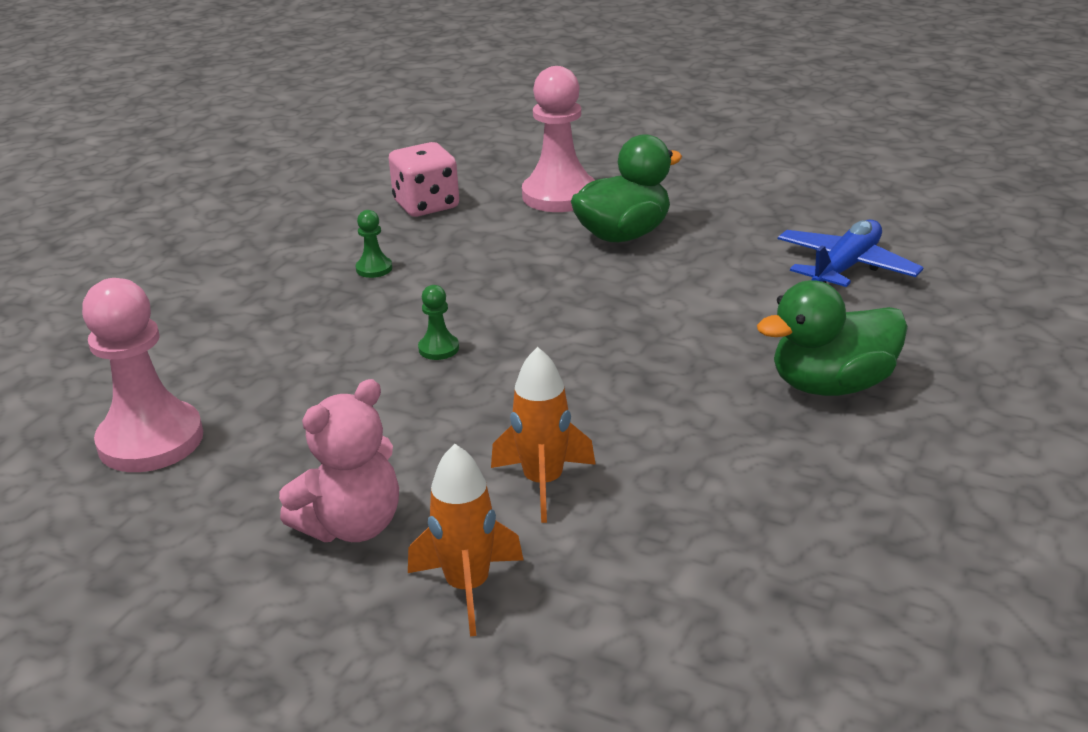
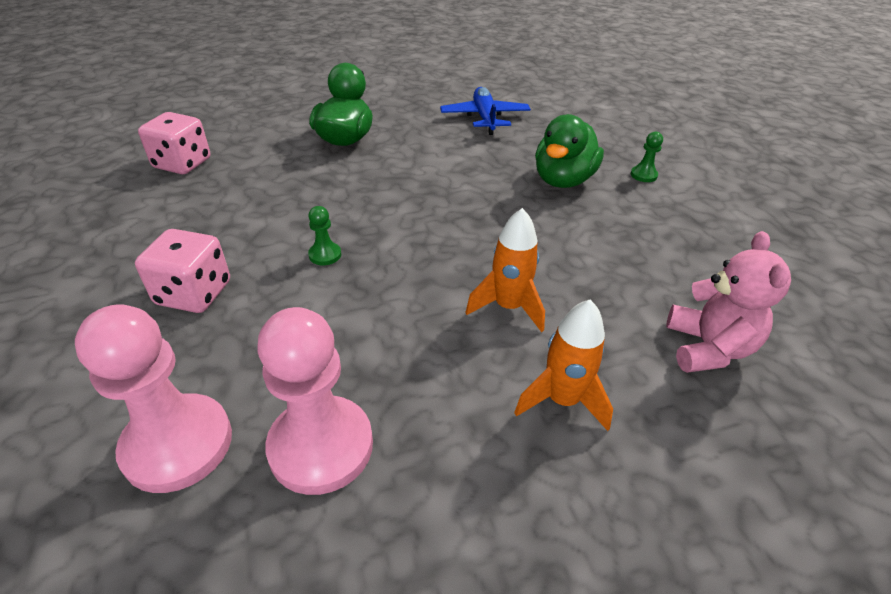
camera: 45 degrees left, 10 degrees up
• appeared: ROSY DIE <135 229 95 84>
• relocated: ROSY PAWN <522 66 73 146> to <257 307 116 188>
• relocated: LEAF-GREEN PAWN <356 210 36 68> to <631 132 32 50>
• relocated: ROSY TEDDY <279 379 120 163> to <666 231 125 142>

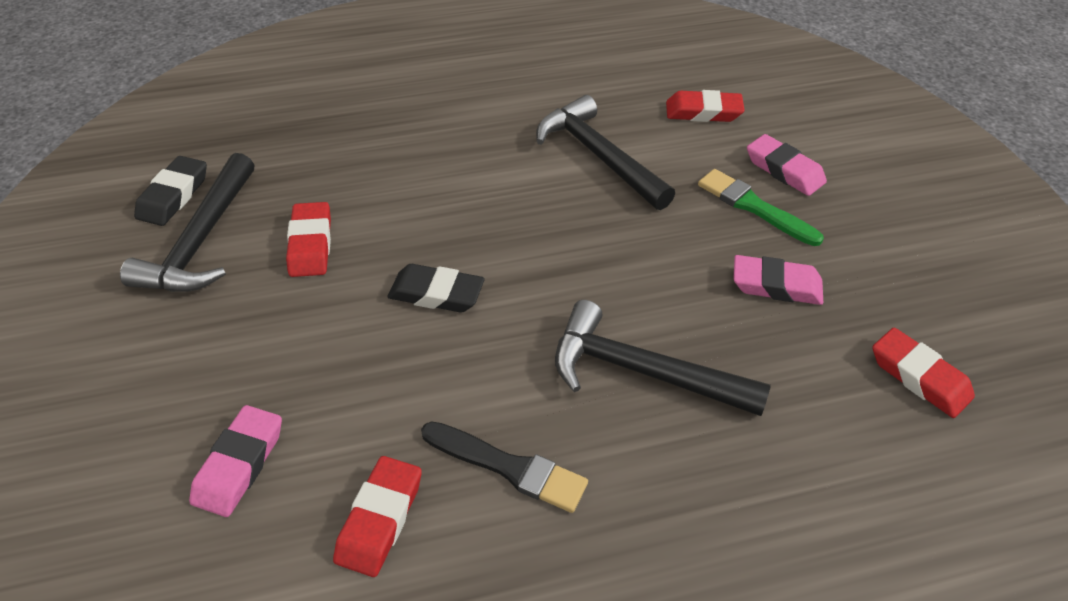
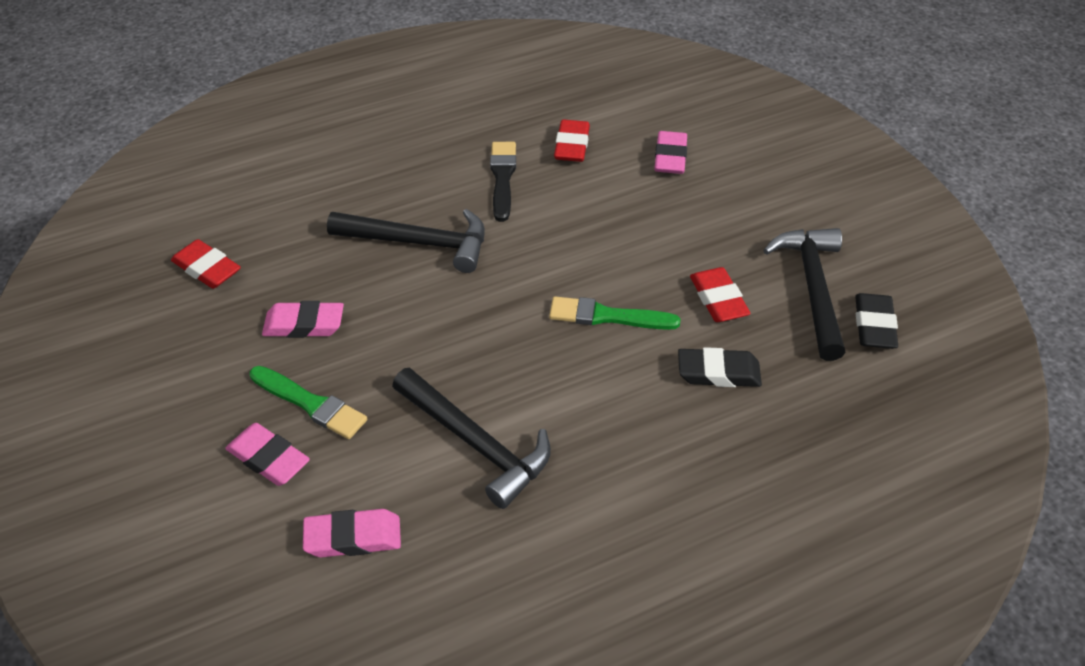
camera: 170 degrees right, 0 degrees up
• colour: RED PENCIL ERASER <666 90 79 32> to ROSY PENCIL ERASER <303 509 98 48>
• spun: BLACK BRUSH <421 421 167 92> = <490 142 26 80> 75 degrees clockwise
• appeared: LEAF-GREEN BRUSH <549 296 131 34>
• relocated: BLACK PENCIL ERASER <388 264 97 49> to <678 347 84 40>

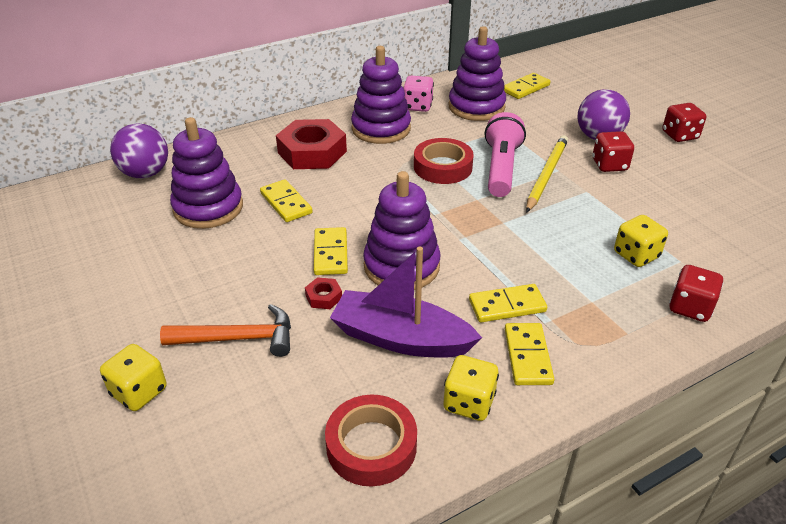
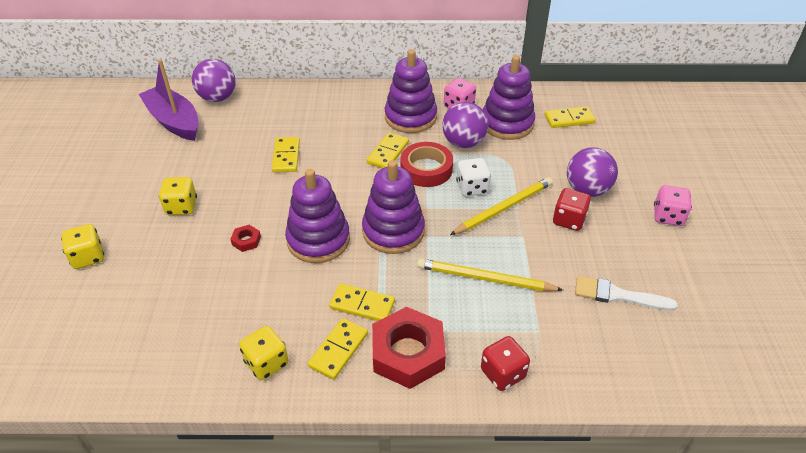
camera: 30 degrees right, 5 degrees up
• relocated: PURPLE BOAT <330 246 152 112> to <139 59 60 82>
• relocated: BRIGHT YELLOW DIE <614 215 54 52> to <159 177 38 38>
• relocated: PURPLE STACKING TOY <170 117 73 112> to <362 160 63 94>
• relocated: BRIGHT YELLOW DOMINO <314 227 34 48> to <367 132 42 36>
• relocated: RED NUT <276 119 71 50> to <372 307 74 82>
• appeared: BRIGHT YELLOW LEAD PENCIL <417 259 146 32>
• appeared: PURPLE BALL <442 102 46 46>
• exchanged: ROSY TORCH <484 112 42 85> to PURE WHITE DIE <456 158 35 39>
• appeared: PURE WHITE BRUSH <575 276 103 35>
• colour: RED DIE <662 103 44 39> to ROSY DIE <654 185 38 41>
• missing: BRIGHT ORANGE CARPENTER'S HAMMER <160 304 131 53>
• missing: RED ROLL OF TAPE <325 395 92 91>

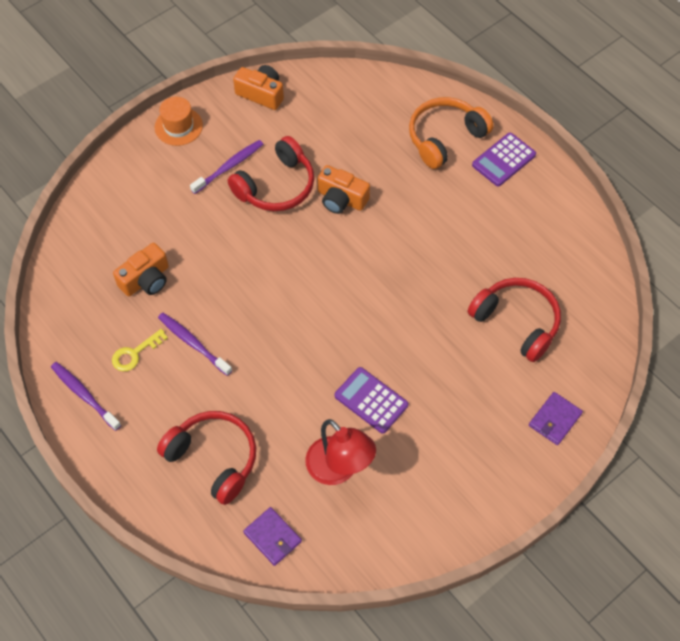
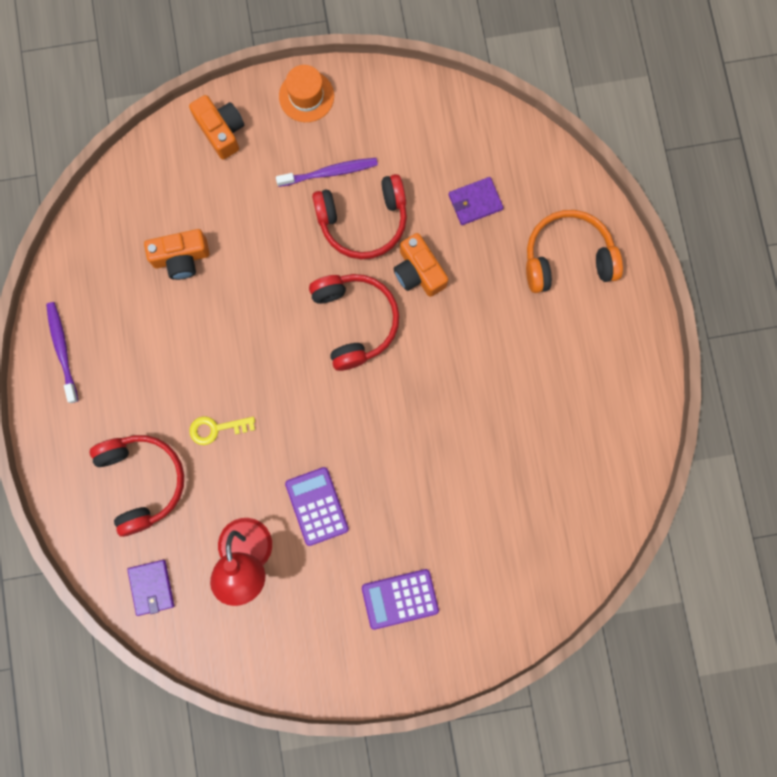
camera: 30 degrees right, 20 degrees up
• relocated: BRIGHT ORANGE CAMERA <233 65 51 45> to <189 95 55 65>
• relocated: BRIGHT YELLOW DOOR KEY <112 329 56 42> to <190 416 65 29>
• relocated: RED OVER-EAR HEADPHONES <468 278 93 84> to <309 274 90 97>
• relocated: PURPLE POCKET CALCULATOR <472 133 64 53> to <362 569 77 61>
• relocated: PURPLE BILLFOLD <529 392 54 53> to <448 177 56 48>
• missing: PURPLE TOOTHBRUSH <158 313 74 63>

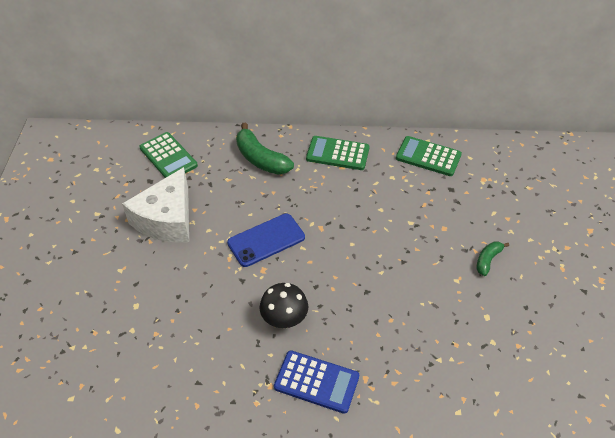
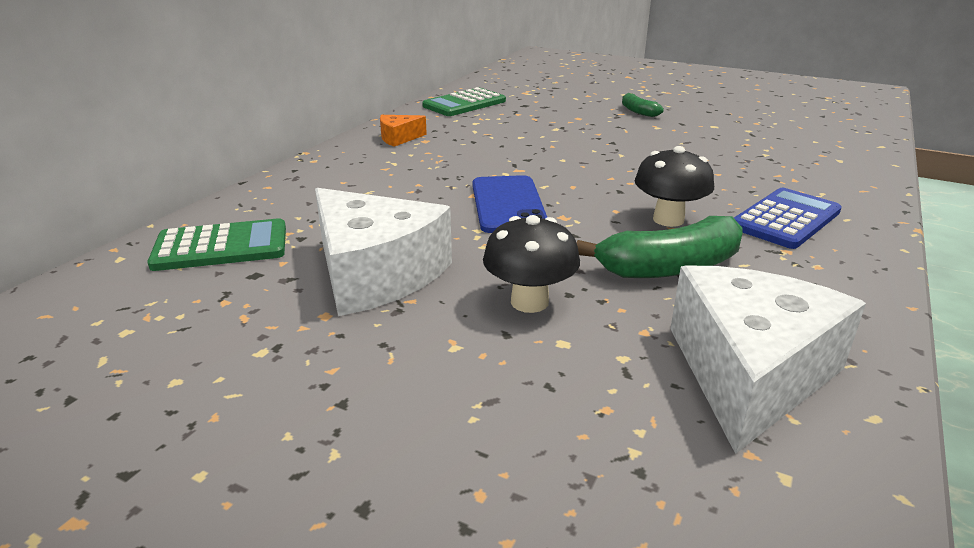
camera: 65 degrees left, 20 degrees down
• exchanged: LEAF-GREEN POCKET CALCULATOR <306 136 64 34> to BRIGHT ORANGE PIECE OF CHEESE <380 115 47 32>
• appeared: BLACK MUSHROOM <483 215 97 98>
• relocated: LEAF-GREEN BANANA FRUIT <236 123 58 52> to <576 216 167 62>
• appeared: PURE WHITE PIECE OF CHEESE <670 265 196 189>

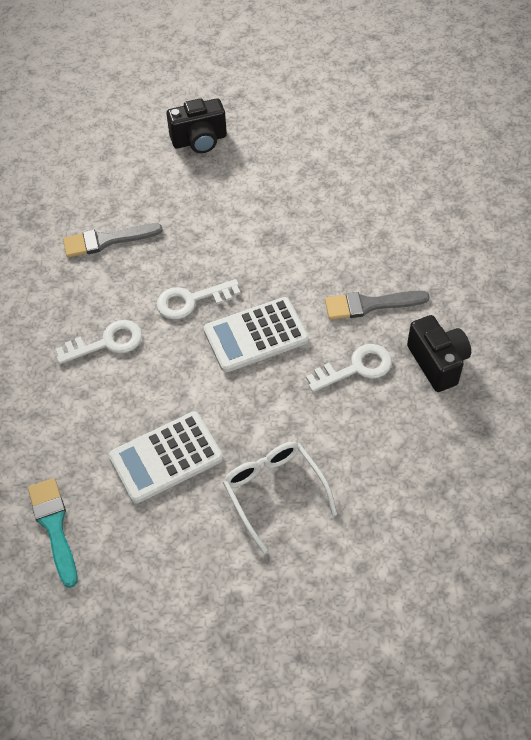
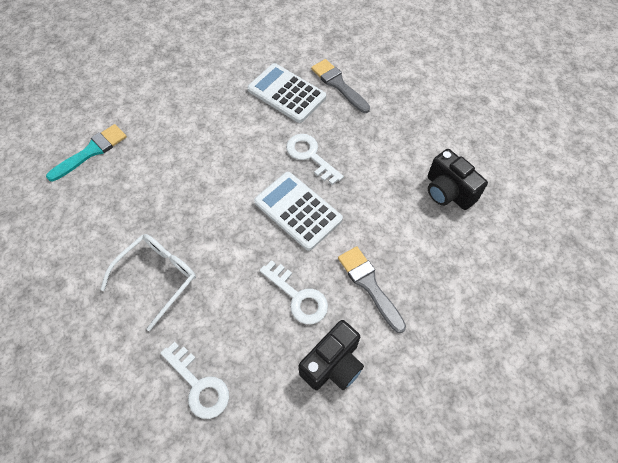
camera: 65 degrees right, 5 degrees up
• relocated: PURE WHITE DOOR KEY <56 320 86 44> to <161 342 68 77>
• relocated: PURE WHITE POCKET CALCULATOR <109 411 114 93> to <247 63 79 60>
• relocated: BLACK CAMERA <166 98 61 55> to <428 149 60 61>

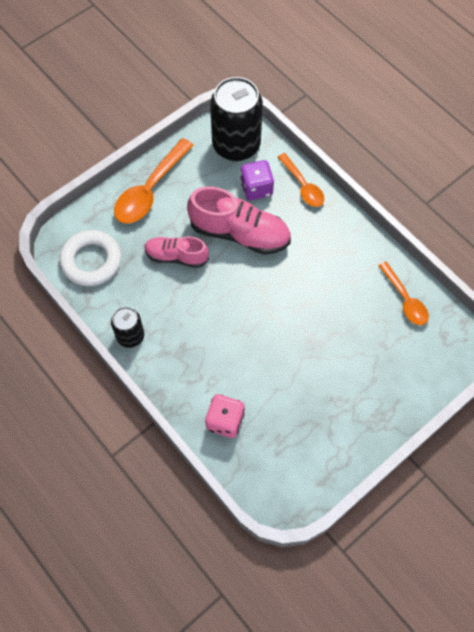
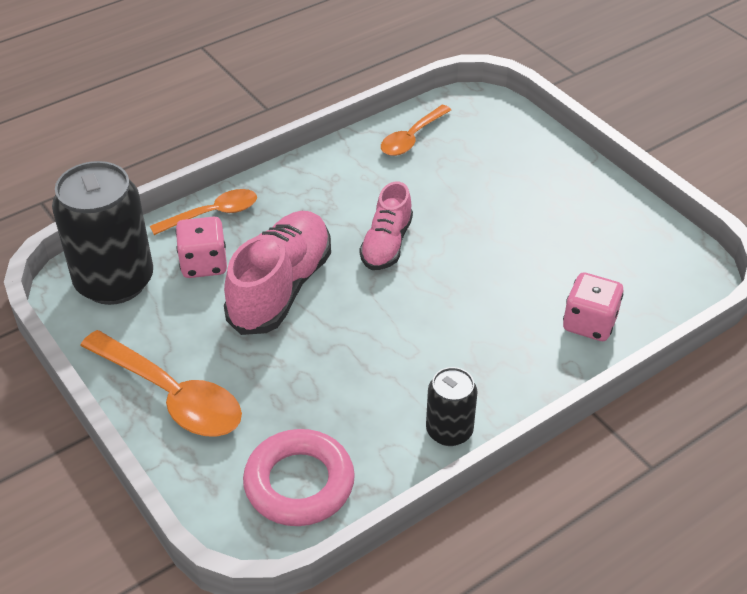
camera: 85 degrees left, 20 degrees down
• colour: PURPLE DIE <240 160 34 41> to ROSY DIE <176 217 51 61>
• colour: PURE WHITE HOOP <60 230 61 56> to ROSY HOOP <243 429 112 97>
• relocated: ROSY LACE-UP SHOE <144 236 65 32> to <360 181 53 89>
• spun: BRIGHT ORANGE SPOON <379 262 50 63> = <381 105 70 51> 150 degrees clockwise

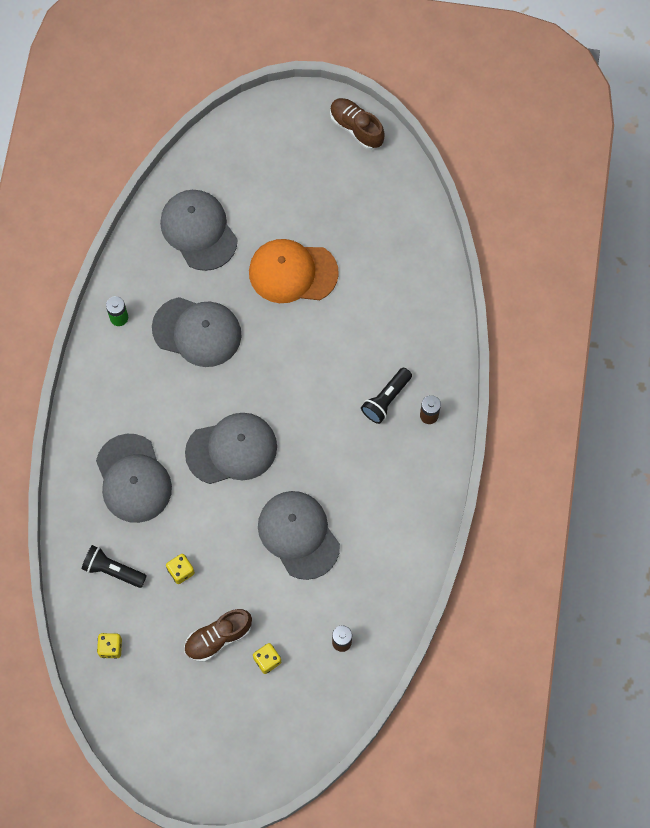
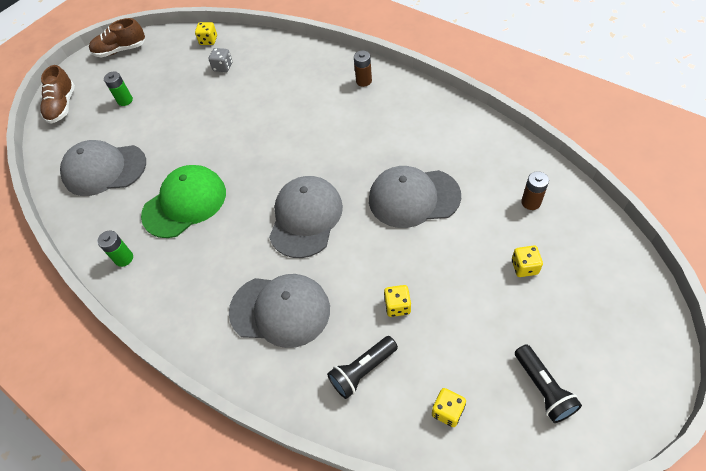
camera: 55 degrees left, 15 degrees down
• relocated: BROWN LACE-UP SHOE <184 609 68 53> to <40 65 35 58>
• appeared: LEAF-GREEN BATTERY <104 71 29 35>
• colour: GREY BASEBALL CAP <152 297 89 70> to LEAF-GREEN BASEBALL CAP <141 165 85 73>
• appeared: BRIGHT YELLOW DIE <195 22 22 23>
• appeared: GREY DIE <209 48 23 24>
• relocated: BLACK TORCH <361 368 51 56> to <515 344 67 79>
• missing: BRIGHT ORANGE BASEBALL CAP <249 239 90 64>

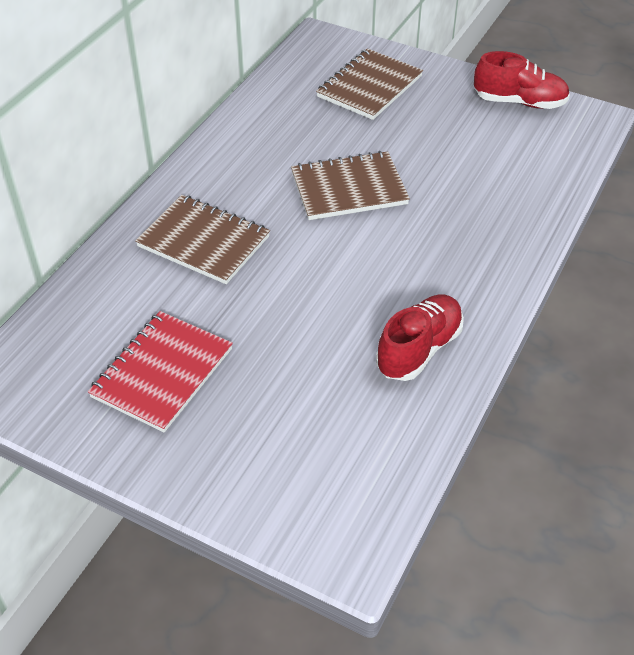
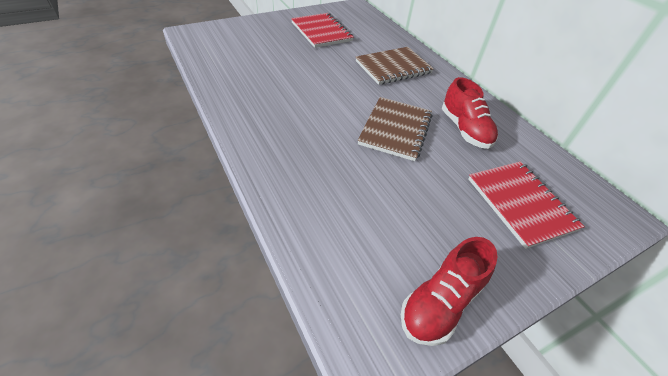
camera: 120 degrees right, 0 degrees up
• relocated: RED LACE-UP SHOE <376 295 88 86> to <442 77 56 72>
• colour: BROWN NOTEBOOK <316 48 107 72> to RED NOTEBOOK <468 161 117 88>

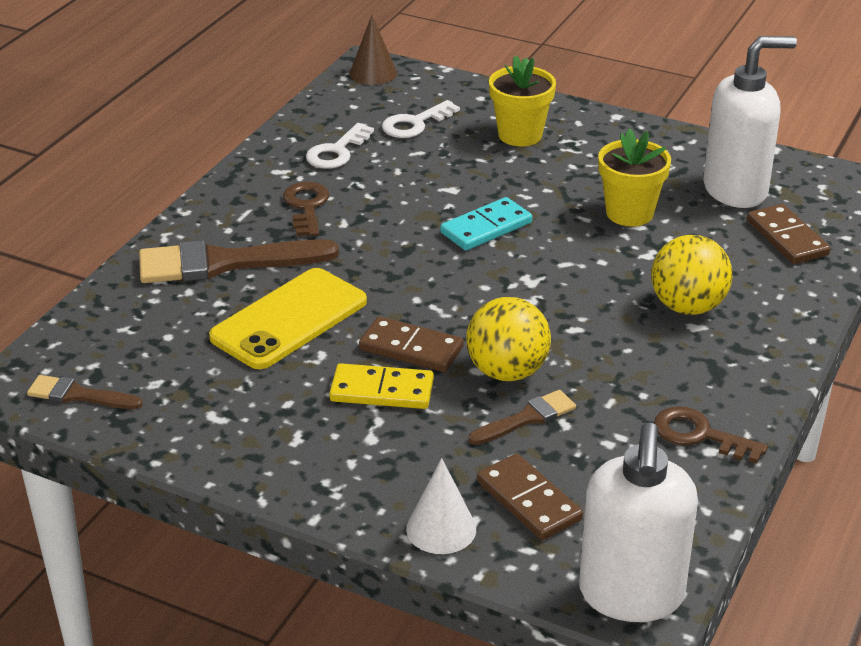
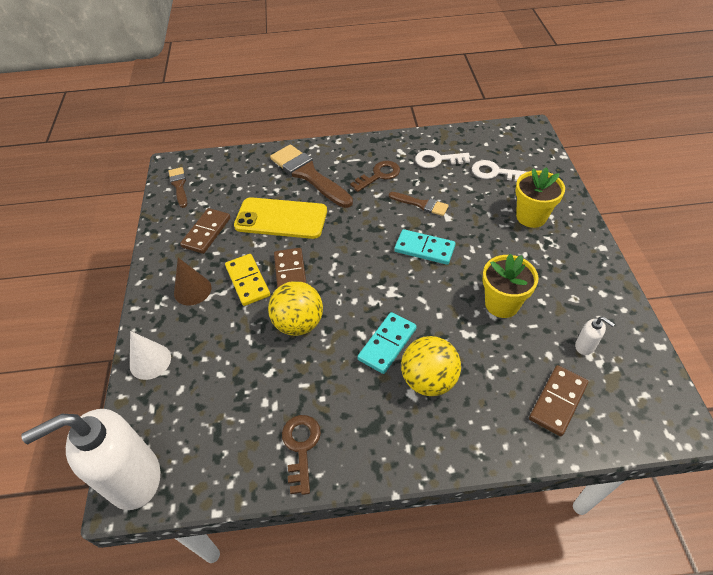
camera: 60 degrees right, 15 degrees up
• relocated: BROWN SOLID CONE <349 15 48 70> to <174 258 37 47>
• relocated: BROWN DOMINO <477 453 106 87> to <180 208 51 46>
• appeared: AQUA DOMINO <357 312 60 62>
• relocated: BROWN BRUSH <468 390 108 55> to <389 192 60 24>
• size: PURE WHITE PUMP BOTTLE <703 36 94 172> = <575 317 40 38> x0.40

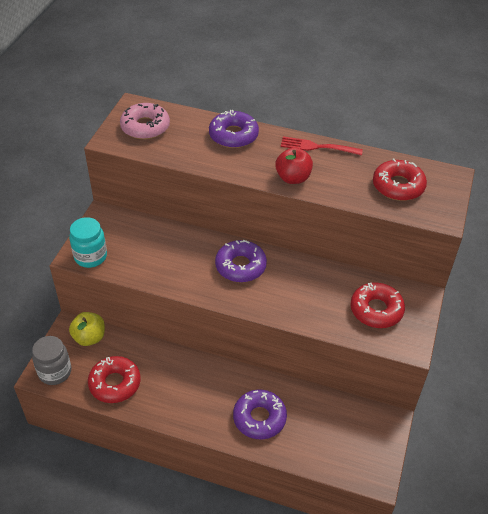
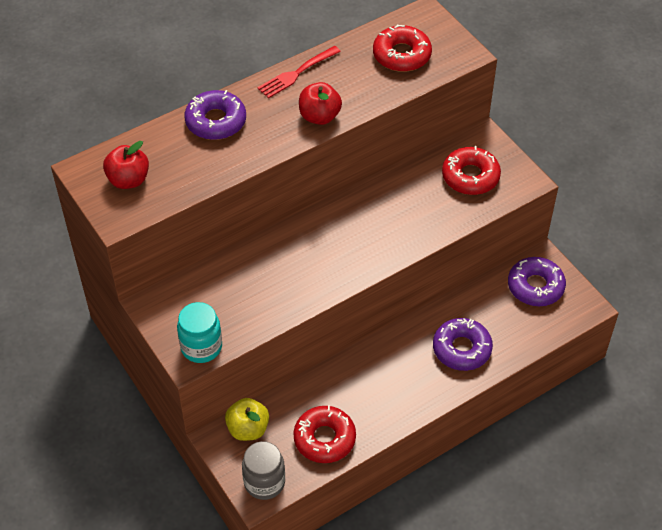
camera: 50 degrees left, 5 degrees up
• exchanged: ROSY DOUGHNUT <120 103 50 36> to RED TOY APPLE <103 141 46 48>
• relocated: PURPLE DOUGHNUT <215 240 52 42> to <508 257 58 49>

